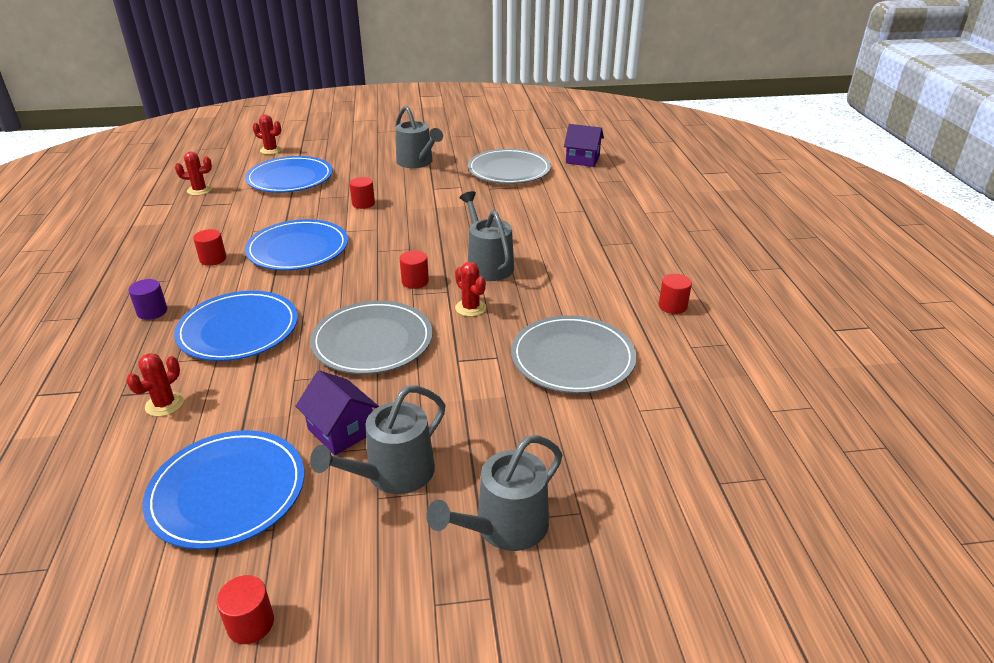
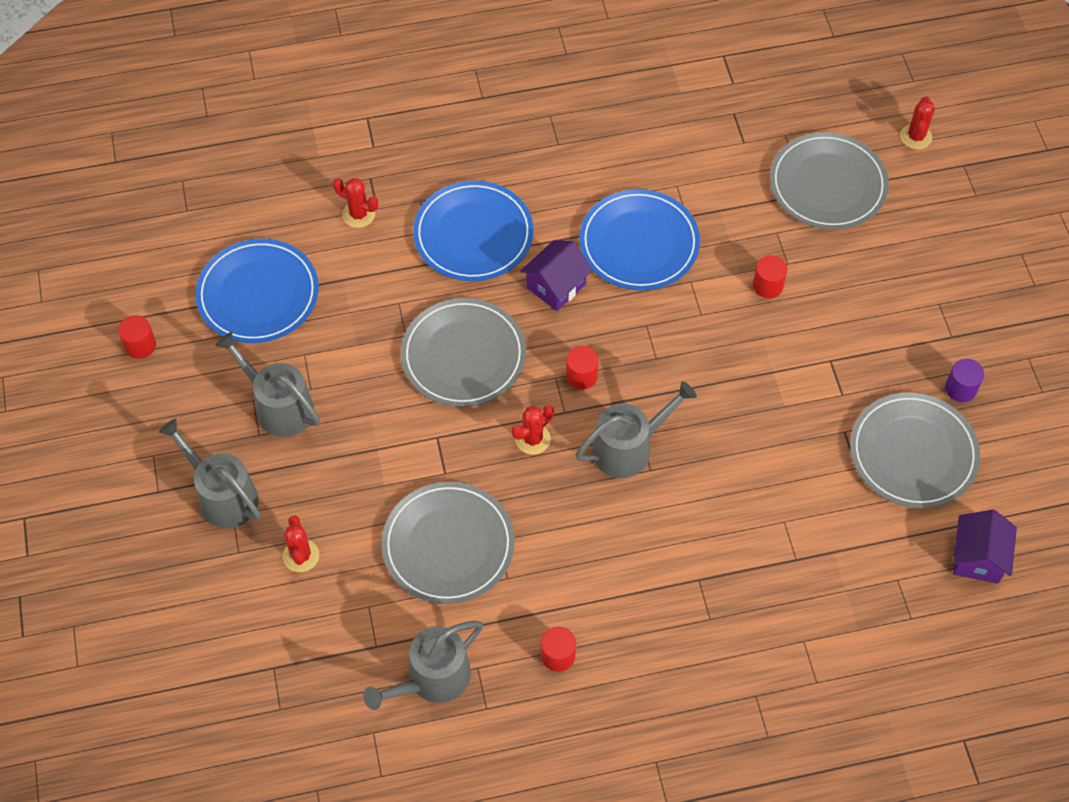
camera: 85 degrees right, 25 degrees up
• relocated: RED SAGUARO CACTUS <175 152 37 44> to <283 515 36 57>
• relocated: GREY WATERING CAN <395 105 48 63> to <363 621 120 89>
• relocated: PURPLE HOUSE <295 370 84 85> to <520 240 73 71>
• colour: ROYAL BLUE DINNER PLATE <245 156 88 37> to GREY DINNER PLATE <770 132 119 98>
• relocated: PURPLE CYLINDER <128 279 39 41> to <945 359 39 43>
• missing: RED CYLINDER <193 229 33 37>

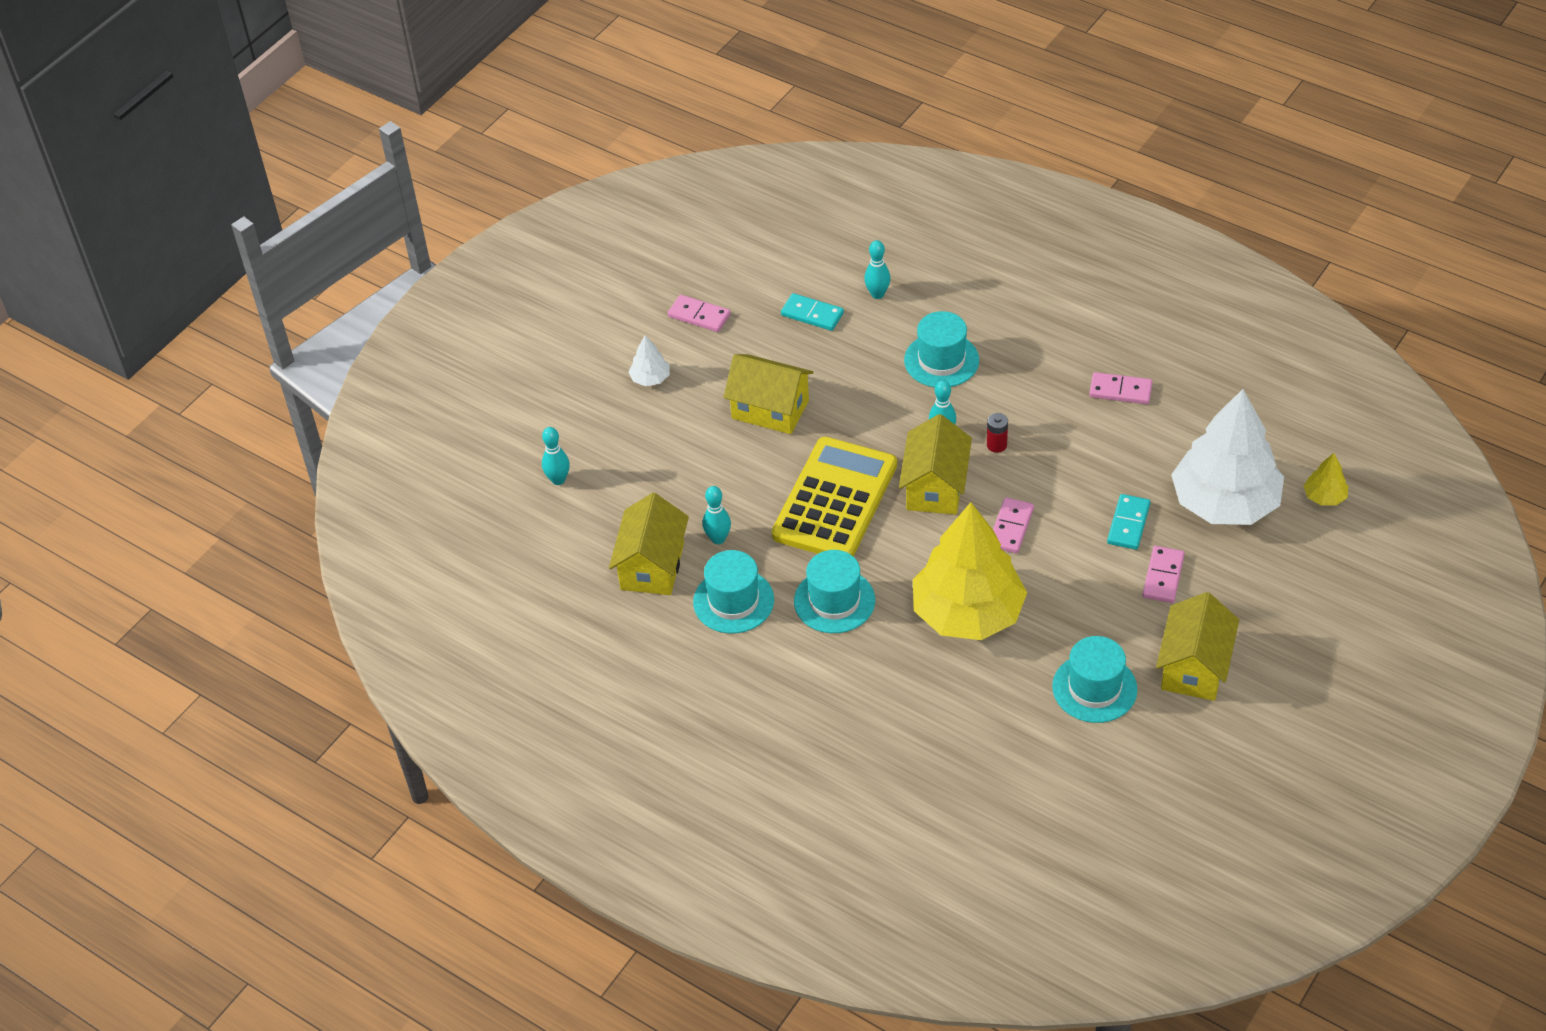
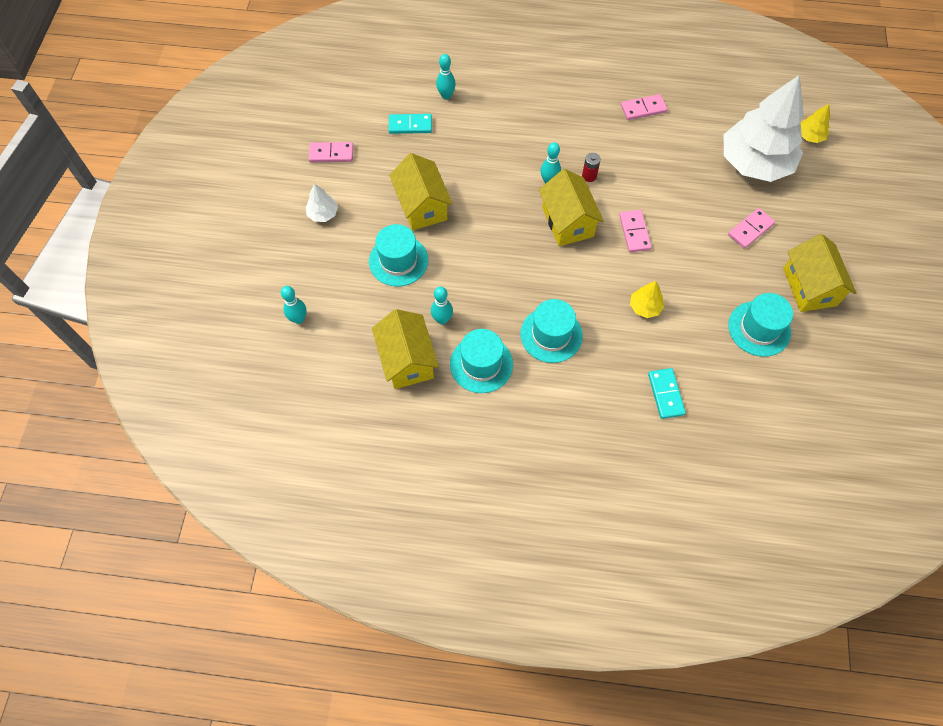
camera: 30 degrees left, 15 degrees up
• relocated: AQUA TALL HAT <904 311 75 76> to <369 224 59 62>
• spun: BRIGHT YELLOW HOUSE <723 354 90 80> = <389 153 64 77> 75 degrees clockwise
• size: BRIGHT YELLOW FIR TREE <913 502 114 138> = <630 281 34 37> x0.40
• relocated: AQUA DOMINO <1107 494 43 56> to <648 368 38 51>
• spun: ROSY DOMINO <1143 546 42 57> = <728 208 47 41> 60 degrees clockwise
• missing: BRIGHT YELLOW POCKET CALCULATOR <772 437 125 120>

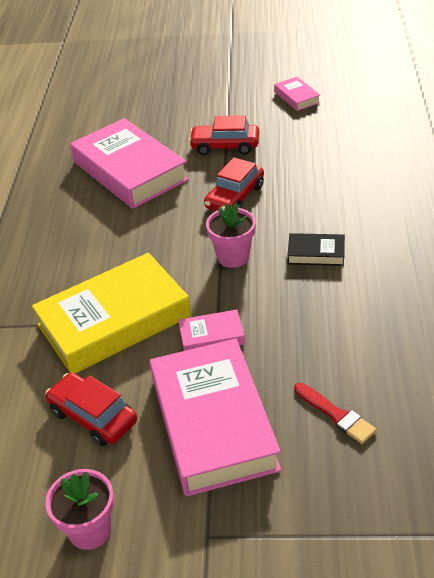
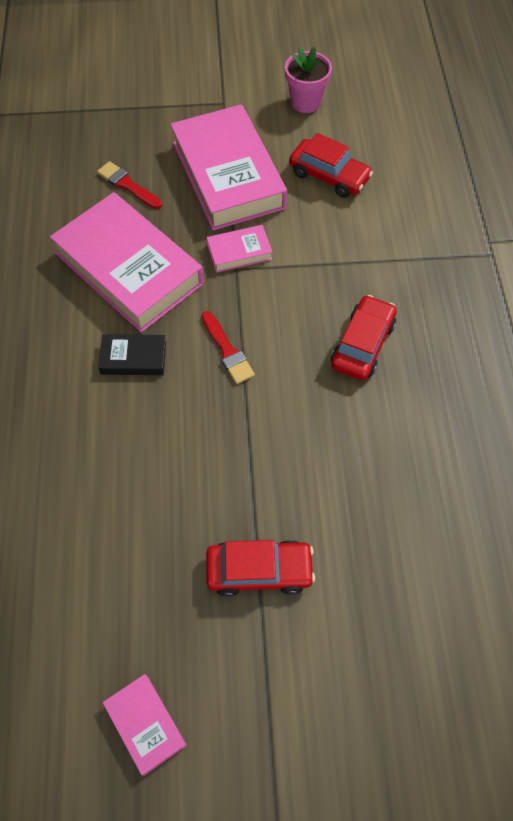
camera: 170 degrees right, 20 degrees up
• relocated: ROSY HARDCOVER <70 118 119 91> to <50 192 154 141>
• exchanged: ROSY FLOWER POT <206 203 50 65> to RED BRUSH <201 311 54 73>
• relocated: RED CAR <204 157 60 54> to <331 295 66 85>
• missing: BRIGHT YELLOW HARDCOVER <32 253 159 121>

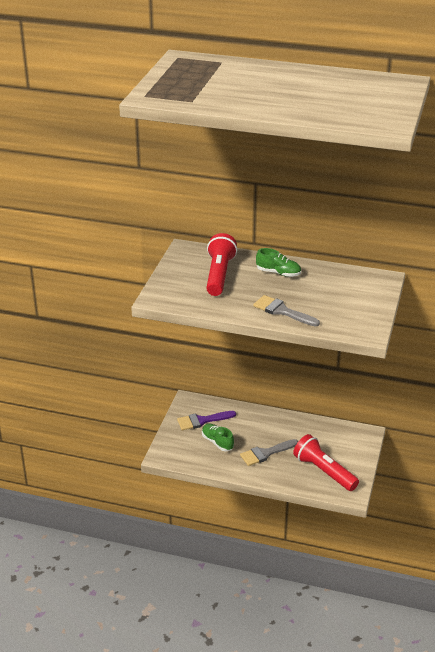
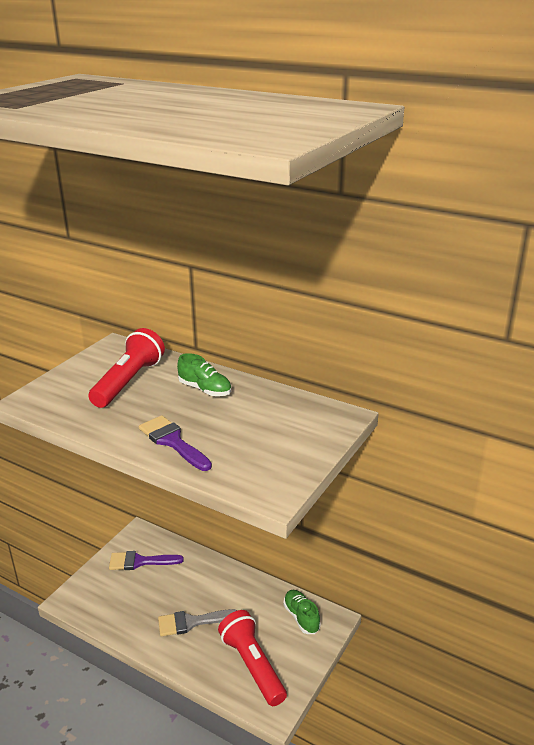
camera: 15 degrees right, 5 degrees down
• colour: GREY BRUSH <253 295 67 32> to PURPLE BRUSH <139 415 73 56>
• relocated: LEAF-GREEN LACE-UP SHOE <202 424 32 27> to <283 590 38 44>

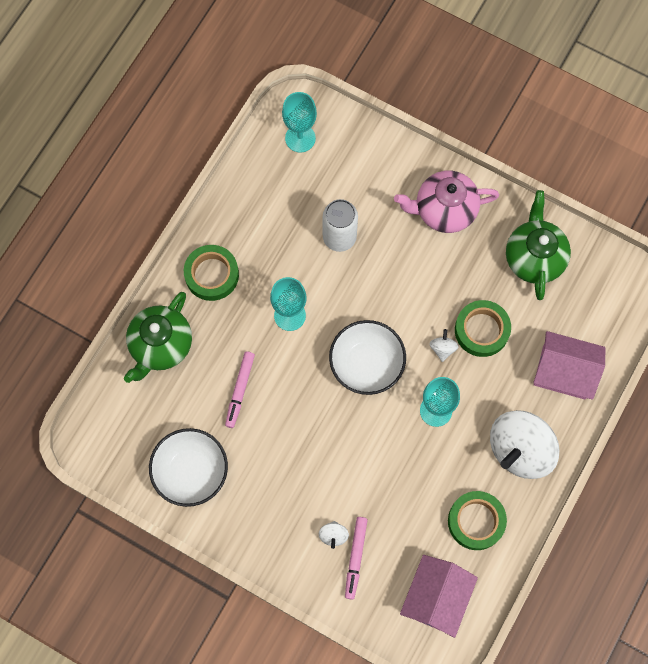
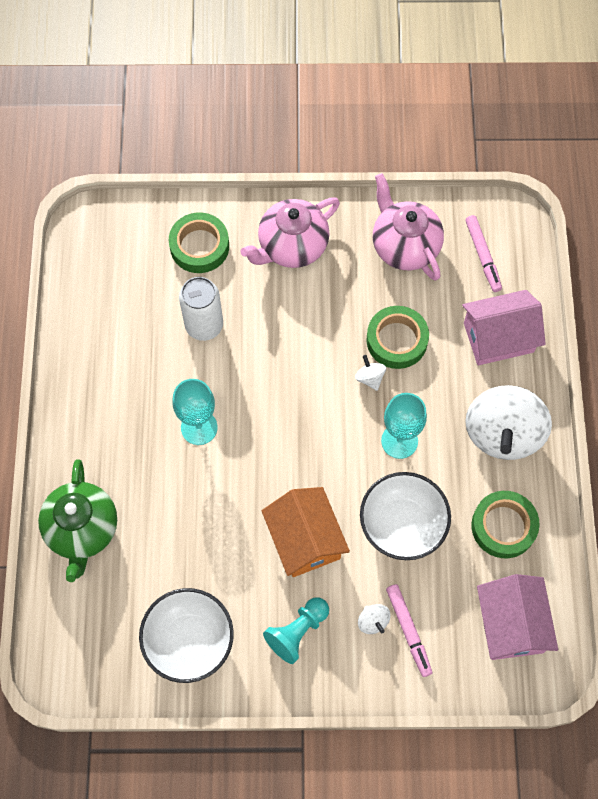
camera: 30 degrees left, 5 degrees down
• relocated: LEAF-GREEN ROLL OF TAPE <184 245 55 56> to <169 213 60 60>
• appeared: BRIGHT ORANGE HOUSE <262 487 88 90>
• appeared: AQUA PAWN <263 597 66 67>
• relocated: PURE WHITE SERVING BOWL <329 320 77 75> to <360 472 91 88>
• colour: LEAF-GREEN TEAPOT <506 190 65 110> to ROSY TEAPOT <373 173 71 108>
• relocated: ROSY FELT PEN <225 352 30 76> to <465 215 37 77>
• missing: AQUA GOBLET <282 92 35 61>

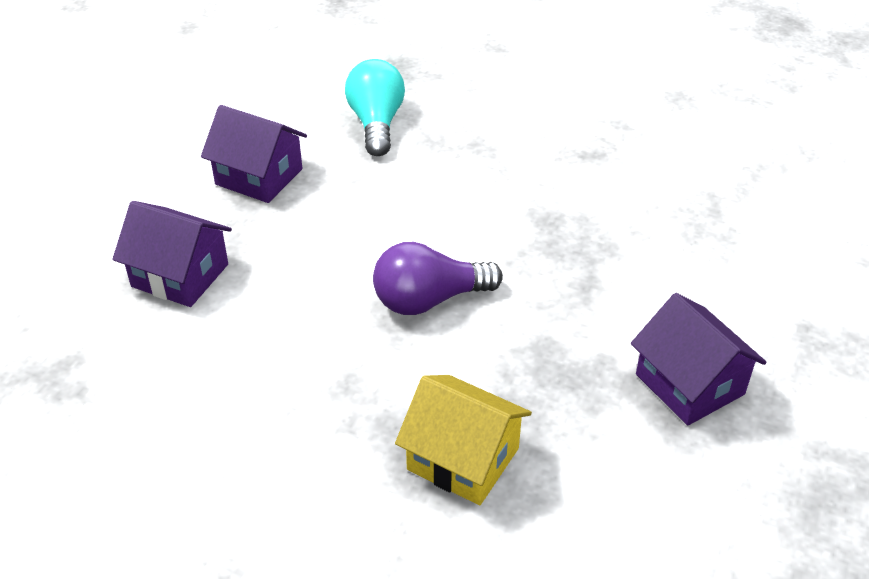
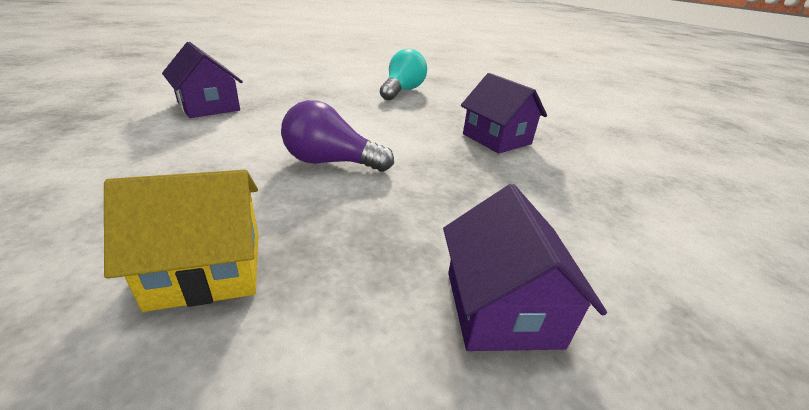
camera: 25 degrees right, 10 degrees down
• spun: BRIGHT YELLOW HOUSE <395 375 137 130> = <104 170 155 142> 75 degrees counterclockwise
• relocated: PURPLE HOUSE <201 105 106 98> to <461 73 86 81>

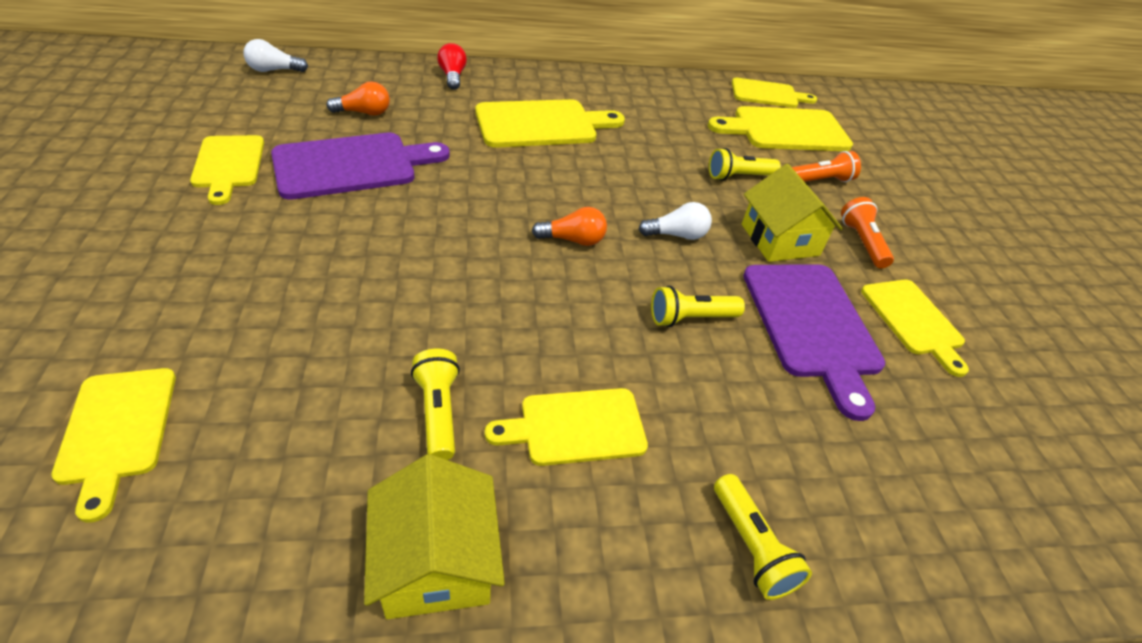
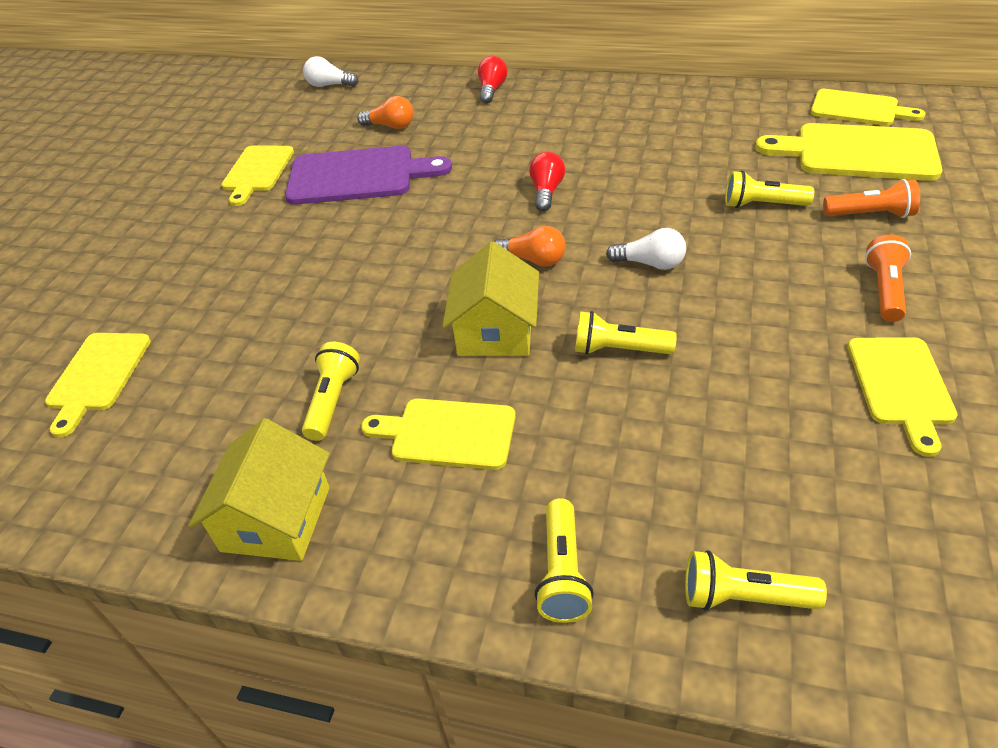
camera: 30 degrees right, 0 degrees up
• relocated: BRIGHT YELLOW HOUSE <742 164 101 98> to <442 241 97 115>
• appeared: RED LIGHT BULB <529 152 36 59>
• appeared: BRIGHT YELLOW TORCH <685 550 142 61>
• missing: BRIGHT YELLOW CUTTING BOARD <475 99 150 49>
• missing: PURPLE CUTTING BOARD <743 264 142 157>

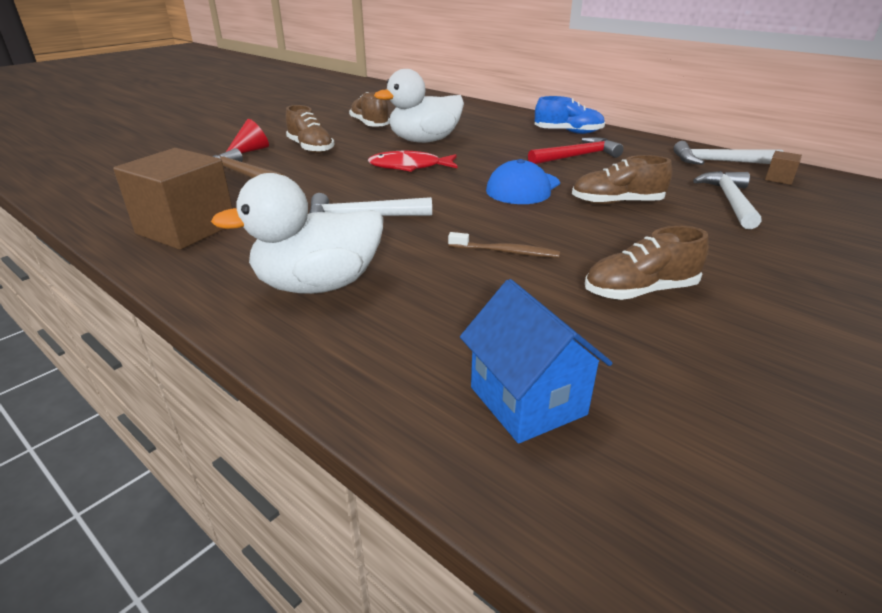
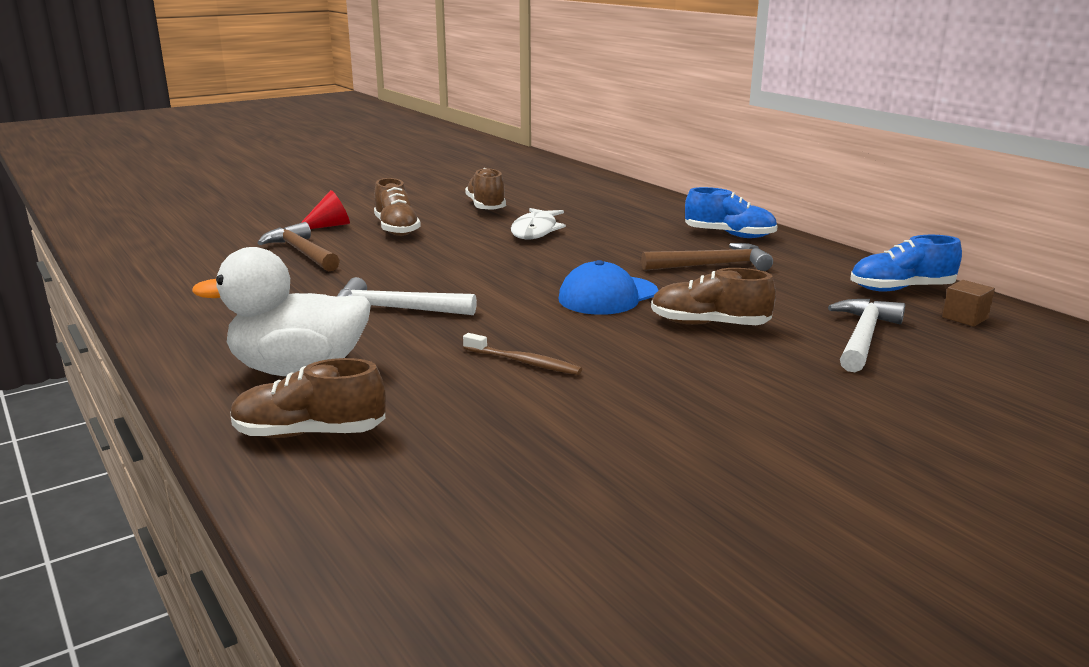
camera: 15 degrees right, 10 degrees down
• relocated: BROWN LACE-UP SHOE <585 226 124 74> to <230 358 156 80>
• exchanged: PURE WHITE DUCK <374 69 90 74> to PURE WHITE FISH FIGURE <511 208 55 32>
• colour: RED CARPENTER'S HAMMER <528 137 95 27> to BROWN CARPENTER'S HAMMER <641 243 132 28>
• exchanged: PURE WHITE CARPENTER'S HAMMER <673 141 111 24> to ROYAL BLUE LACE-UP SHOE <850 235 112 57>
• missing: BROWN BLOCK <113 148 120 102>
• missing: RED FISH FIGURE <368 151 90 21>
• missing: ROYAL BLUE HOUSE <460 279 153 164>

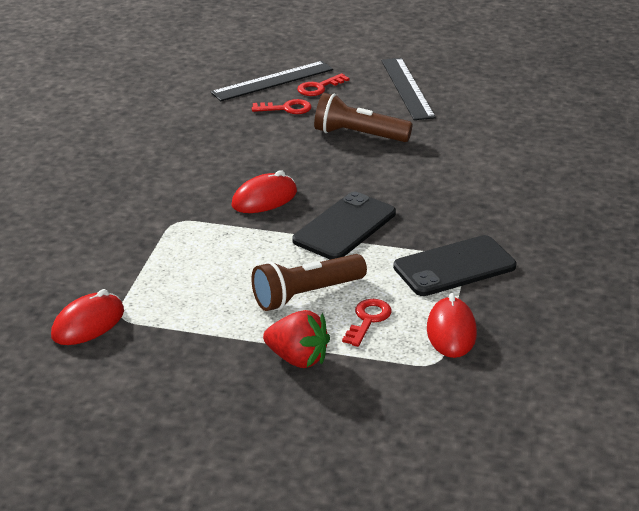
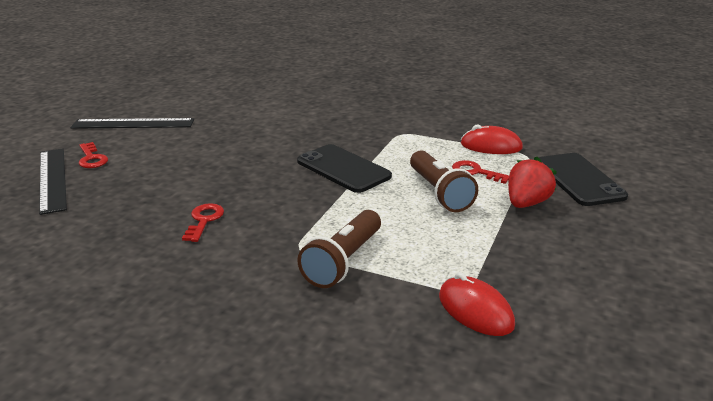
camera: 80 degrees left, 5 degrees down
• relocated: RED DOOR KEY <252 99 60 15> to <182 203 42 39>
• relocated: BROWN TORCH <314 93 99 49> to <297 210 84 78>
• relocated: BLACK SMARTPHONE <393 235 123 61> to <539 153 89 53>
• missing: RED MOUSE <231 170 66 43>

